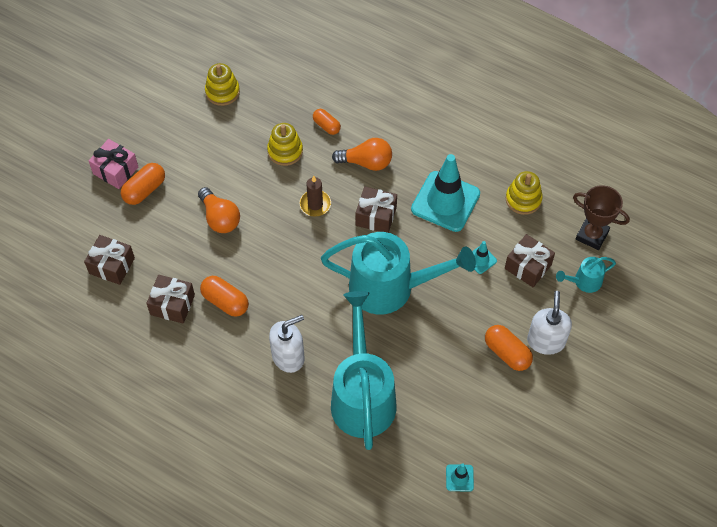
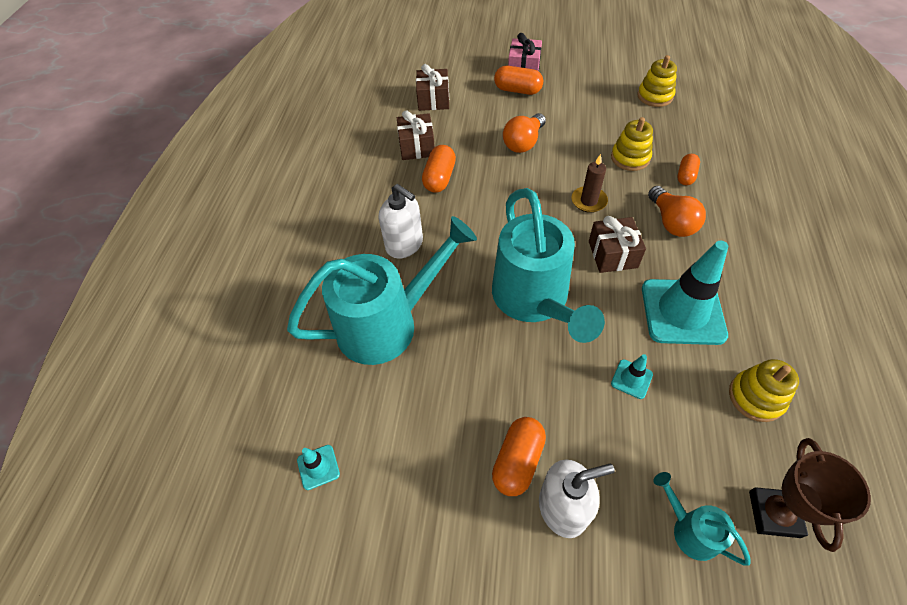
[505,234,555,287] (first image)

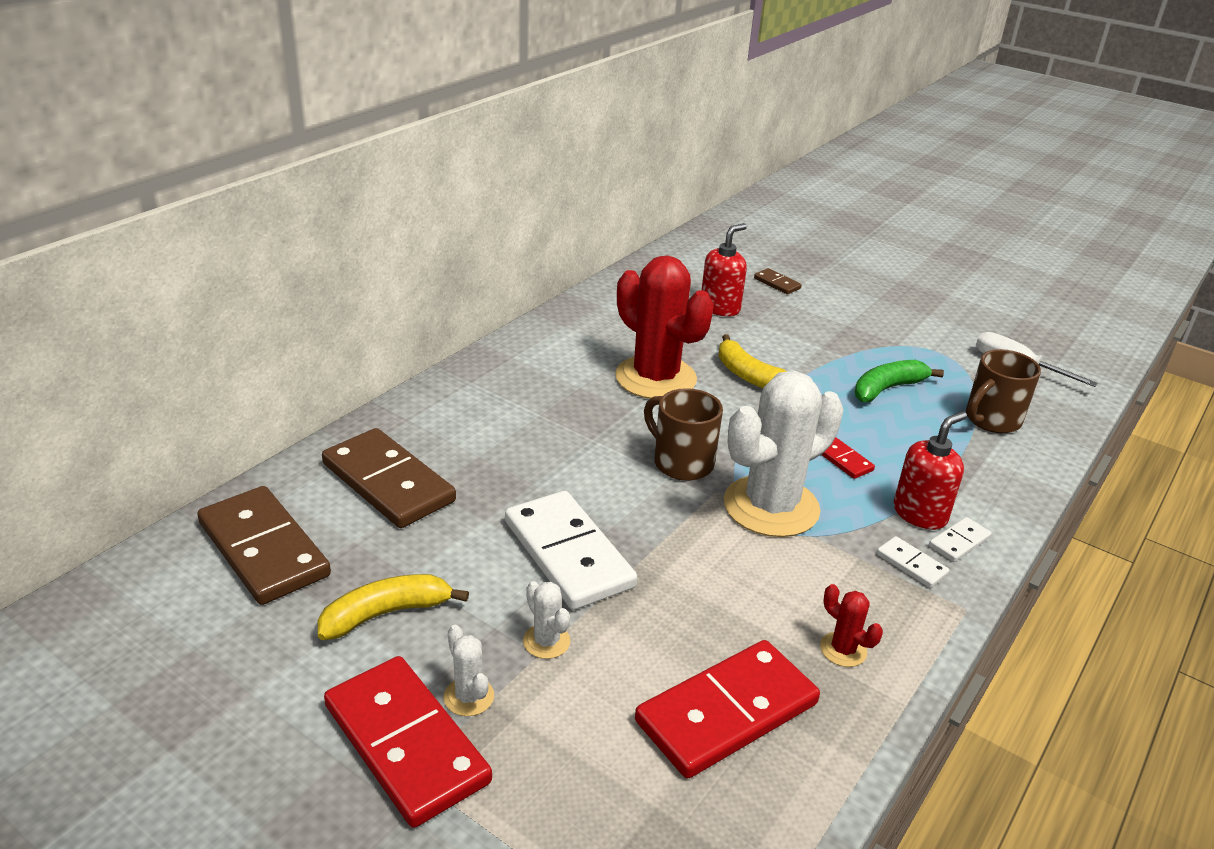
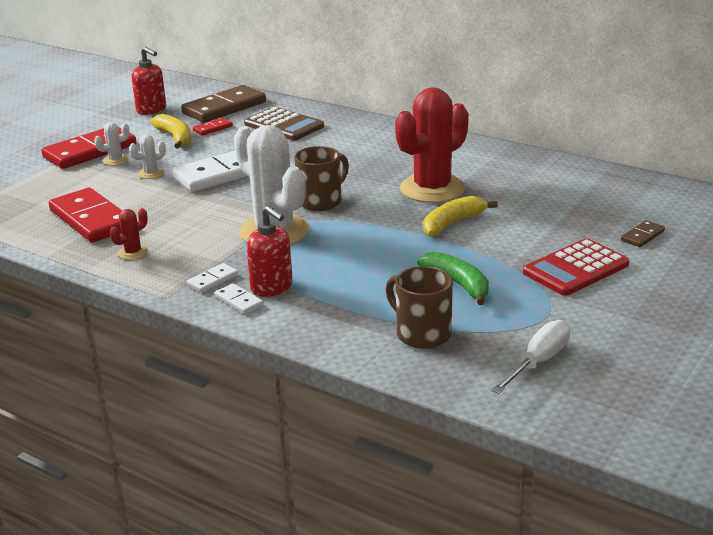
[523,238,629,296]
[131,46,166,115]
[193,118,233,136]
[244,107,324,141]

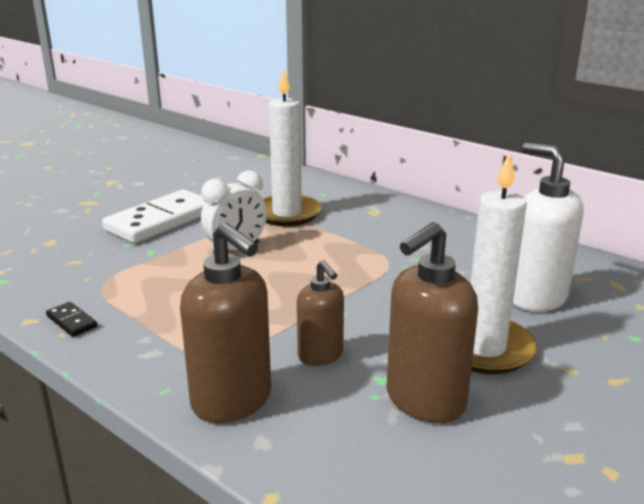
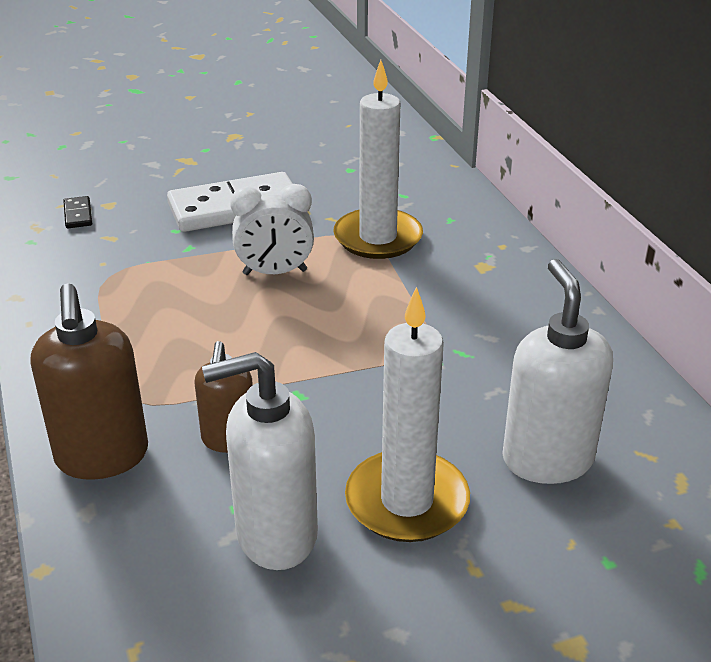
[64,196,92,228]
[202,352,318,570]

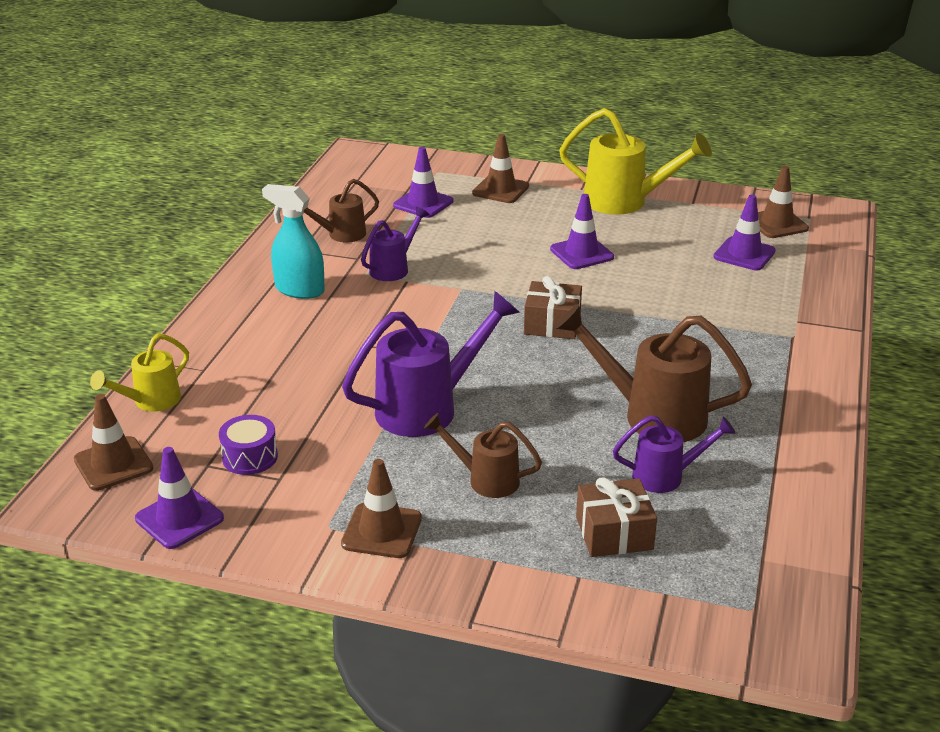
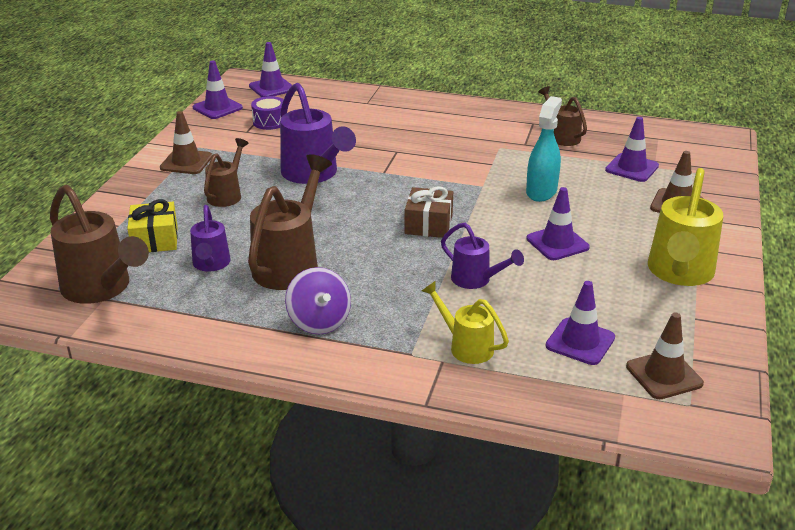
[50,185,149,304]
[285,267,351,334]
[422,281,509,364]
[526,96,562,202]
[441,222,524,289]
[249,42,292,97]
[127,199,178,252]

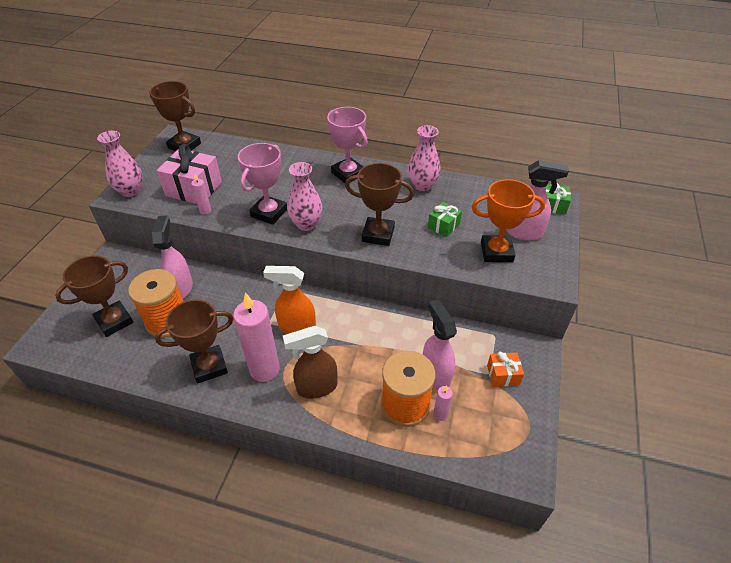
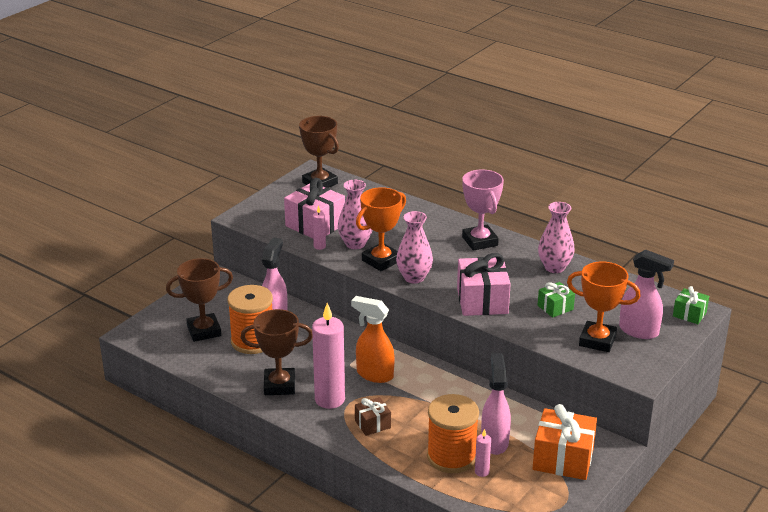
[338,180,372,249]
[355,397,391,436]
[457,253,511,316]
[356,187,406,271]
[533,404,597,480]

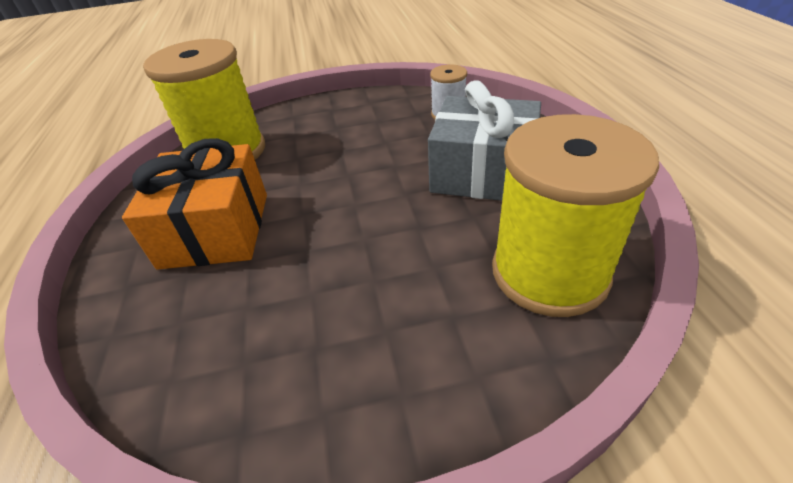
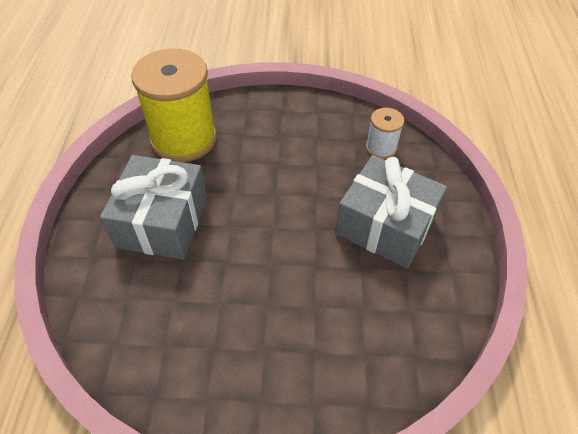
[492,114,659,317] (first image)
[100,155,207,260]

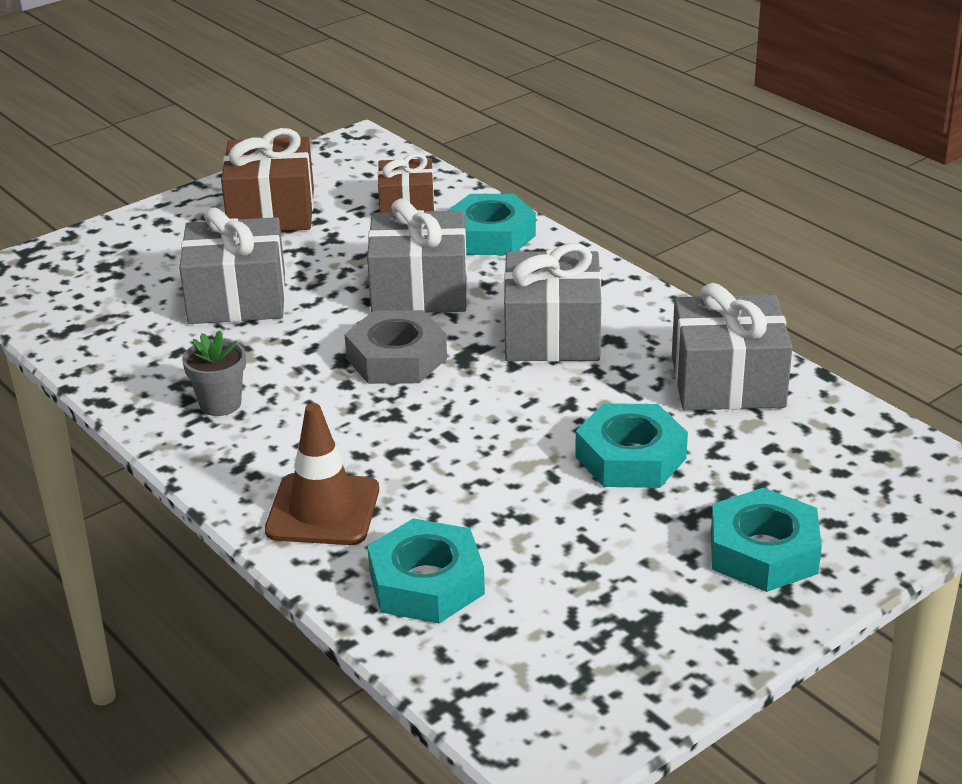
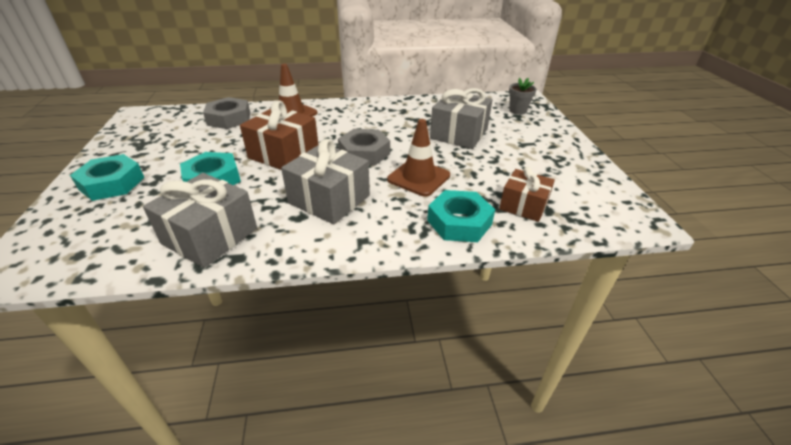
[509,78,536,115]
[240,100,318,170]
[387,119,450,197]
[203,97,250,129]

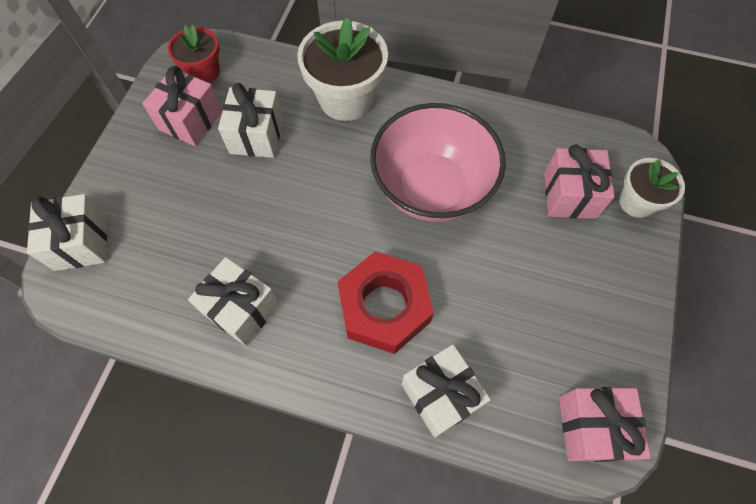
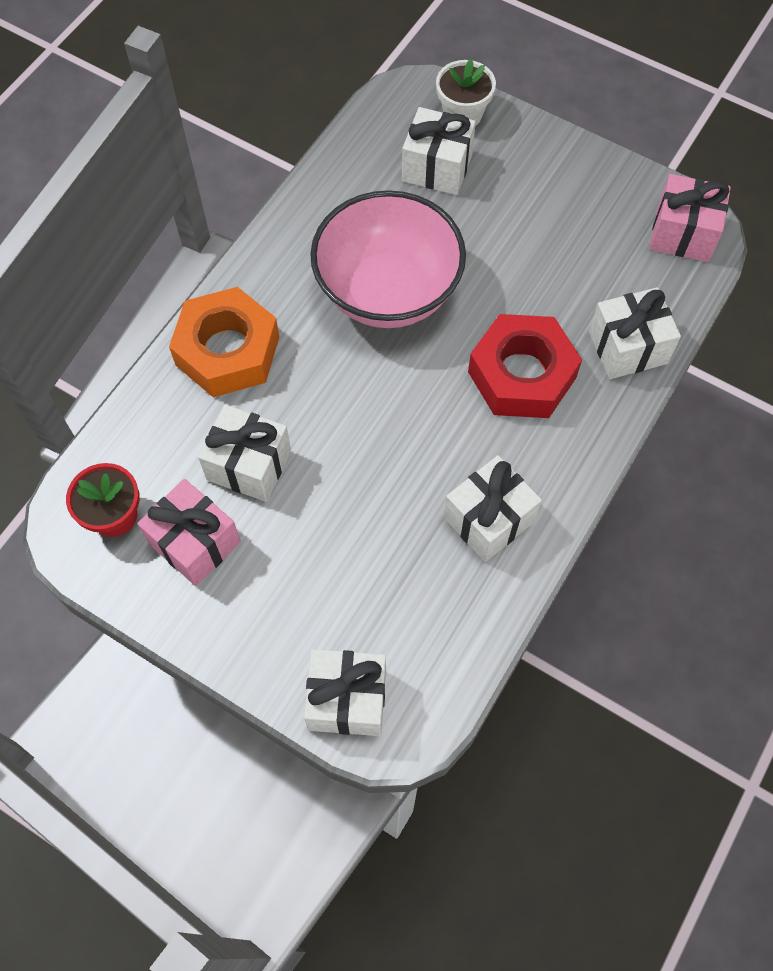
[169,287,279,397]
[402,107,476,195]

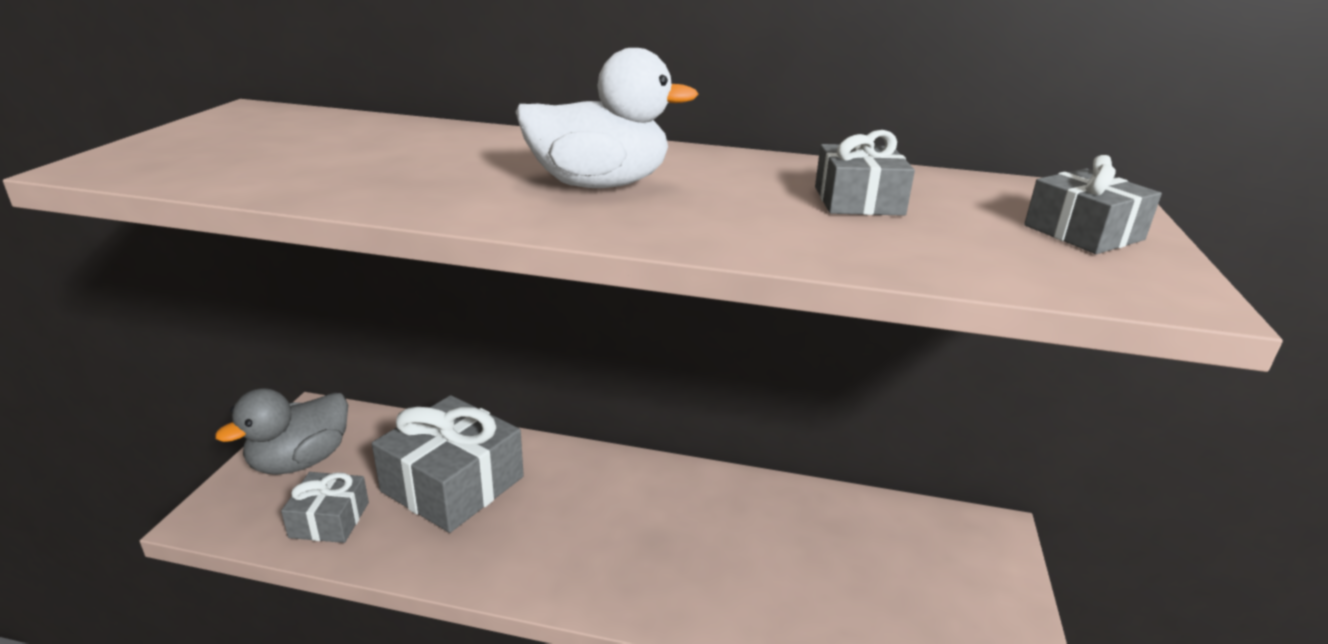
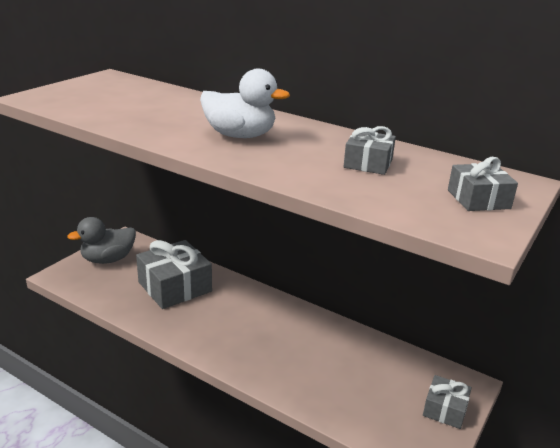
[423,375,472,429]

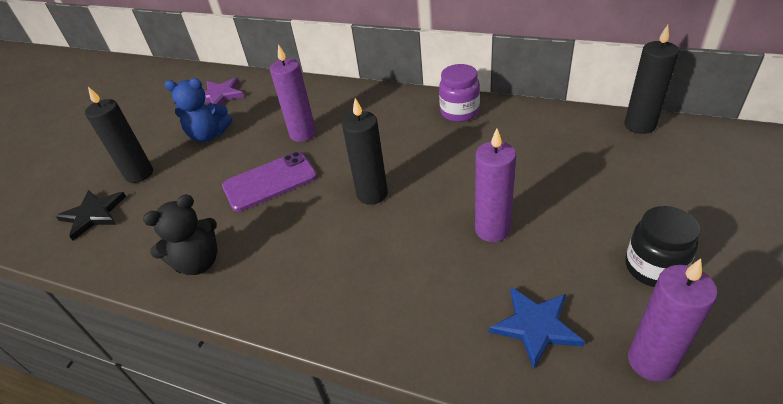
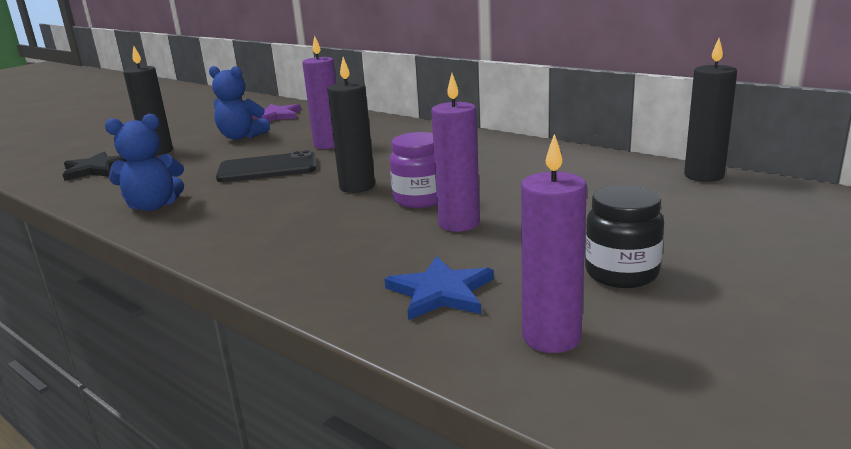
[390,132,437,208]
[105,114,184,211]
[216,150,316,182]

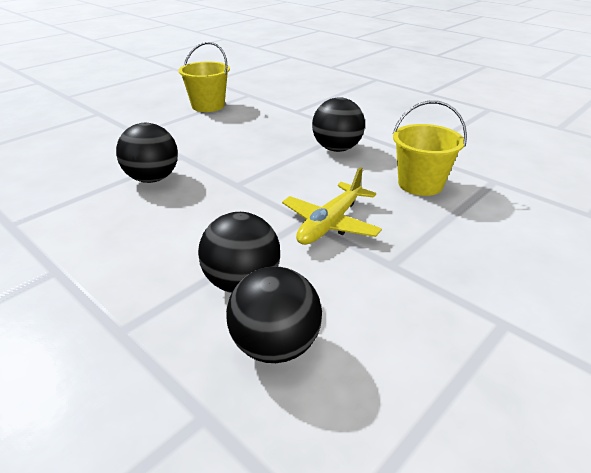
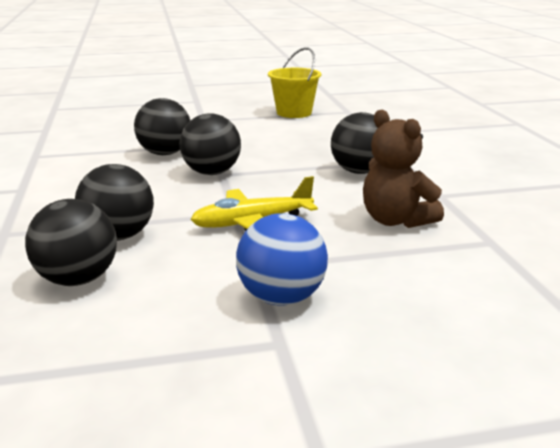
[179,113,241,175]
[236,213,328,306]
[363,110,444,228]

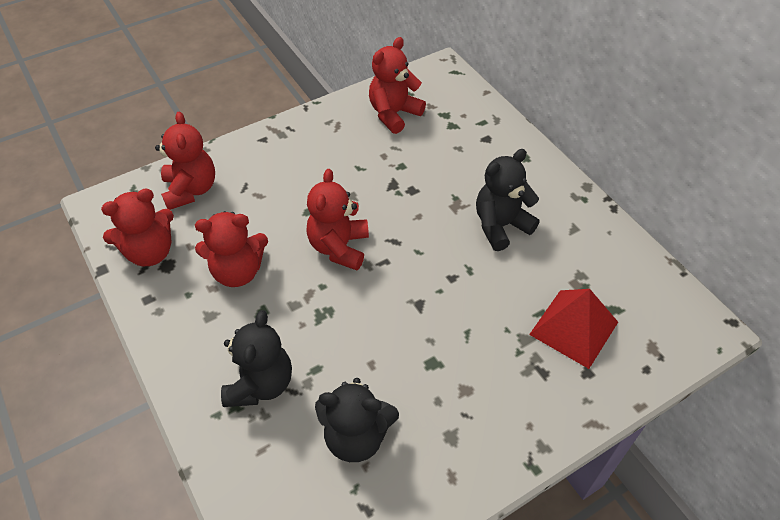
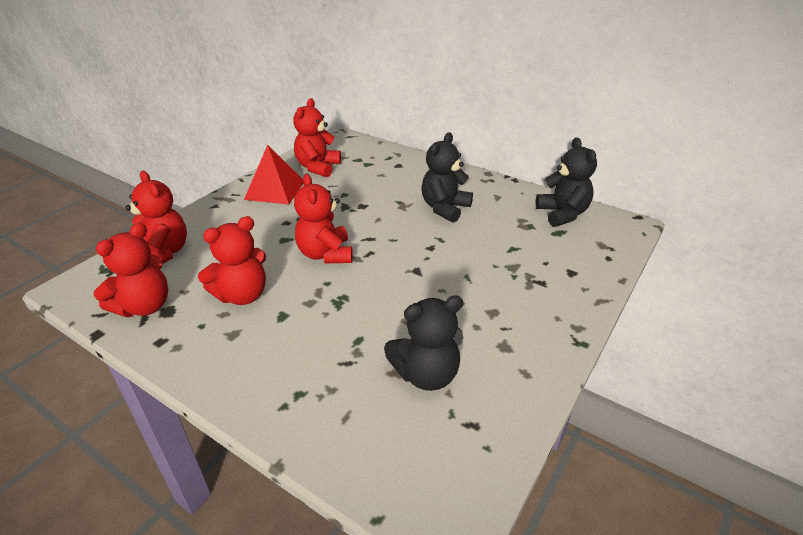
[536,137,597,227]
[244,145,303,205]

